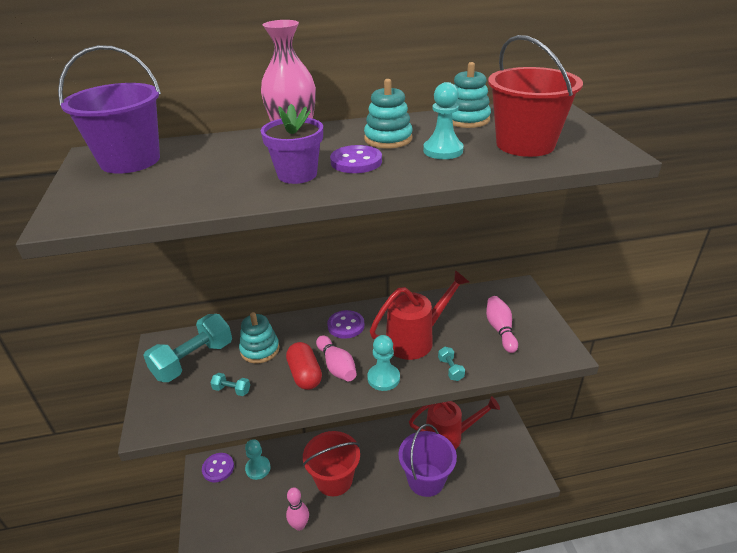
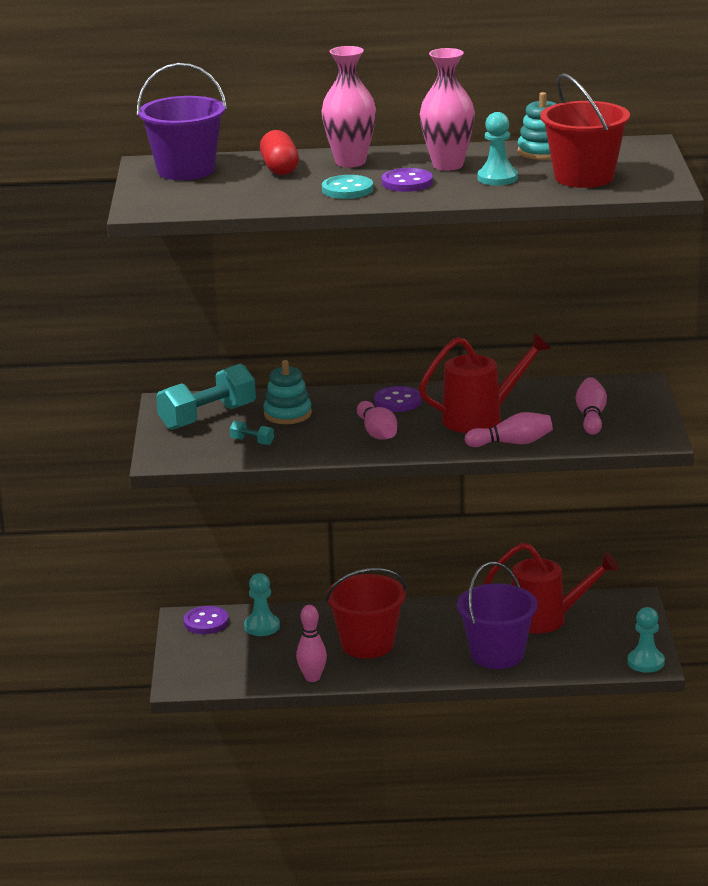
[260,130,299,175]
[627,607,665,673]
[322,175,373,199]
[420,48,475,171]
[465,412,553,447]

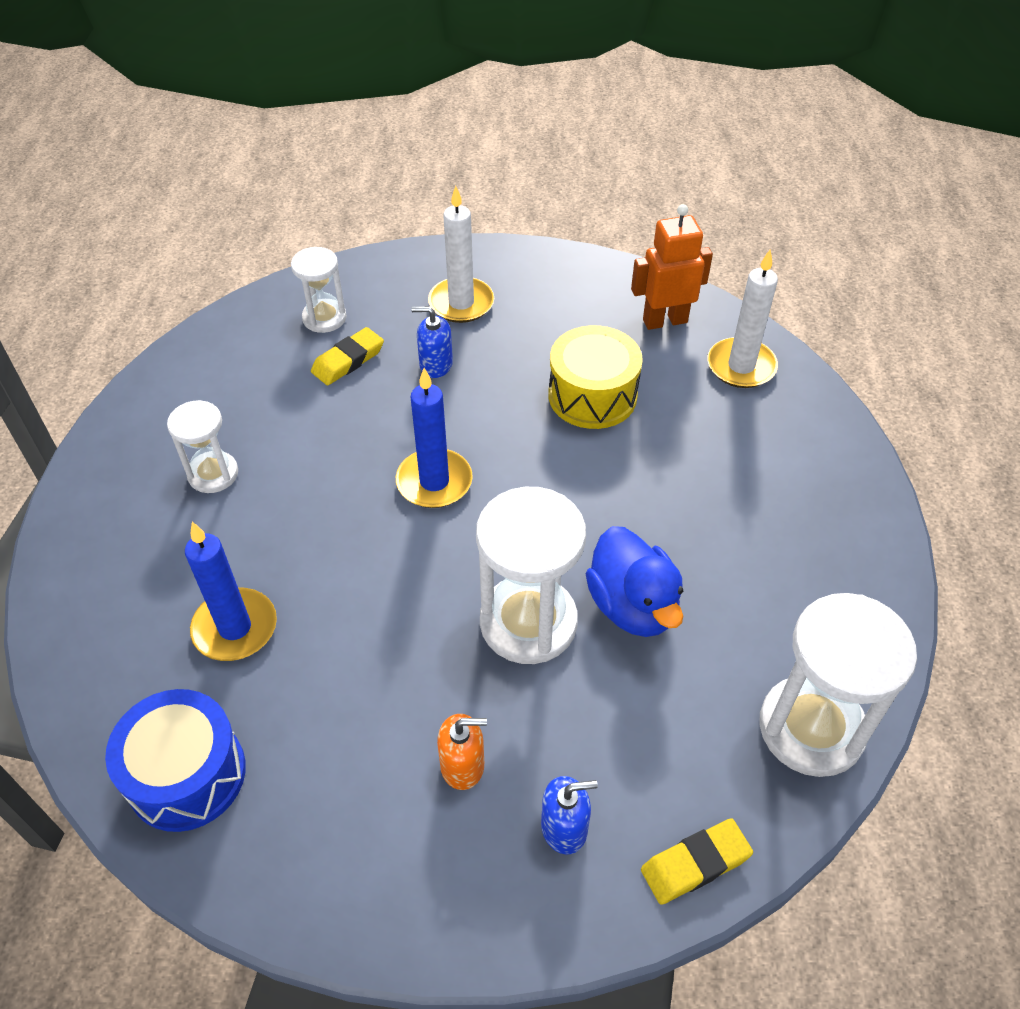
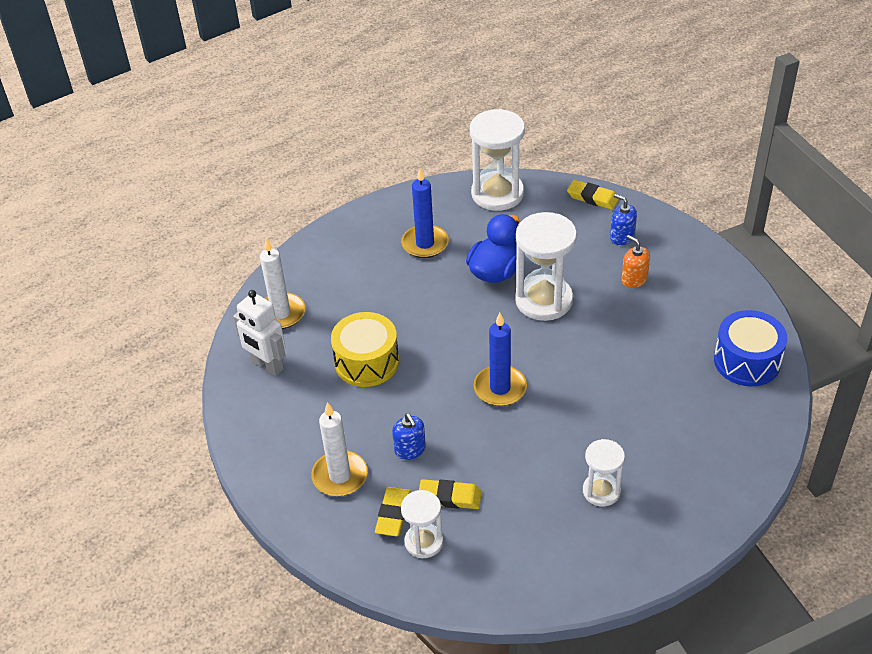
[375,487,411,536]
[401,168,449,258]
[233,290,286,376]

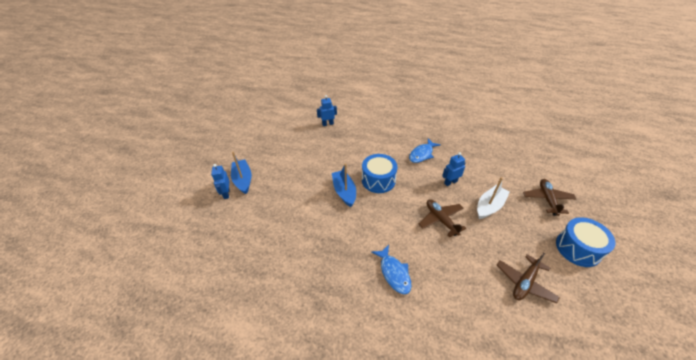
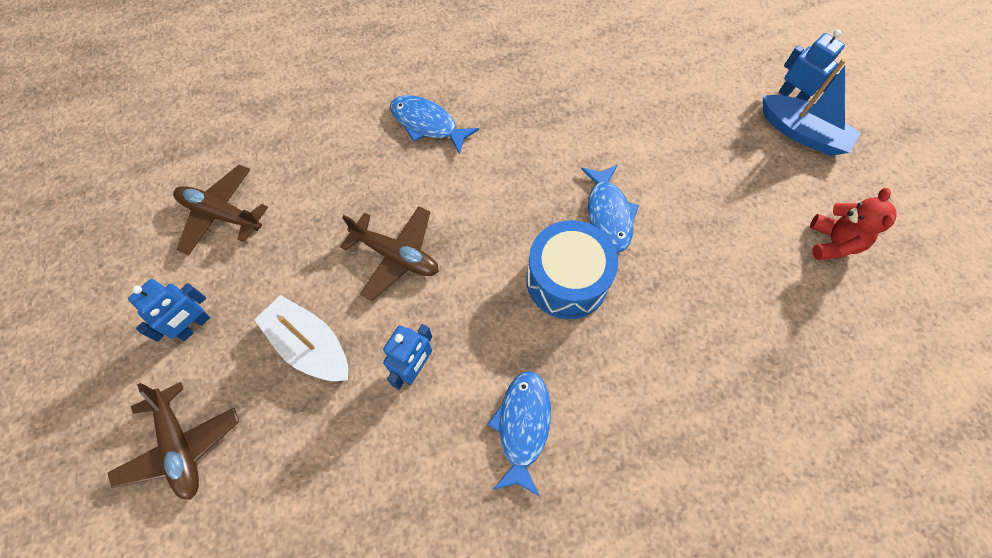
[556,217,616,267] (first image)
[810,188,897,260]
[128,279,210,342]
[581,165,639,253]
[254,295,348,381]
[173,165,268,255]

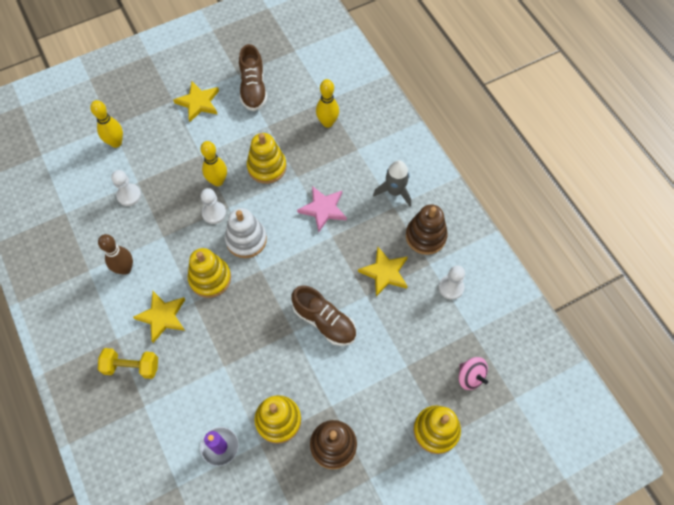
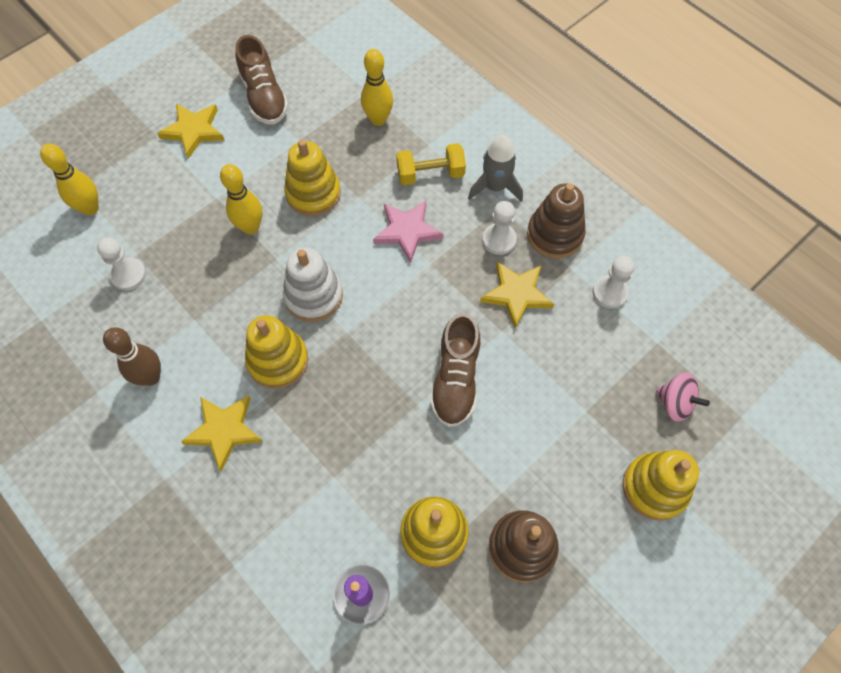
[396,143,466,185]
[482,201,517,255]
[430,313,480,427]

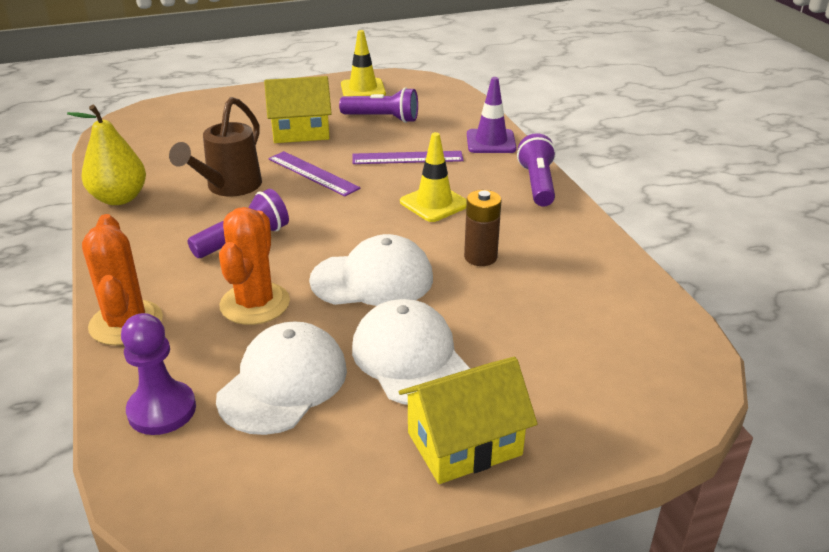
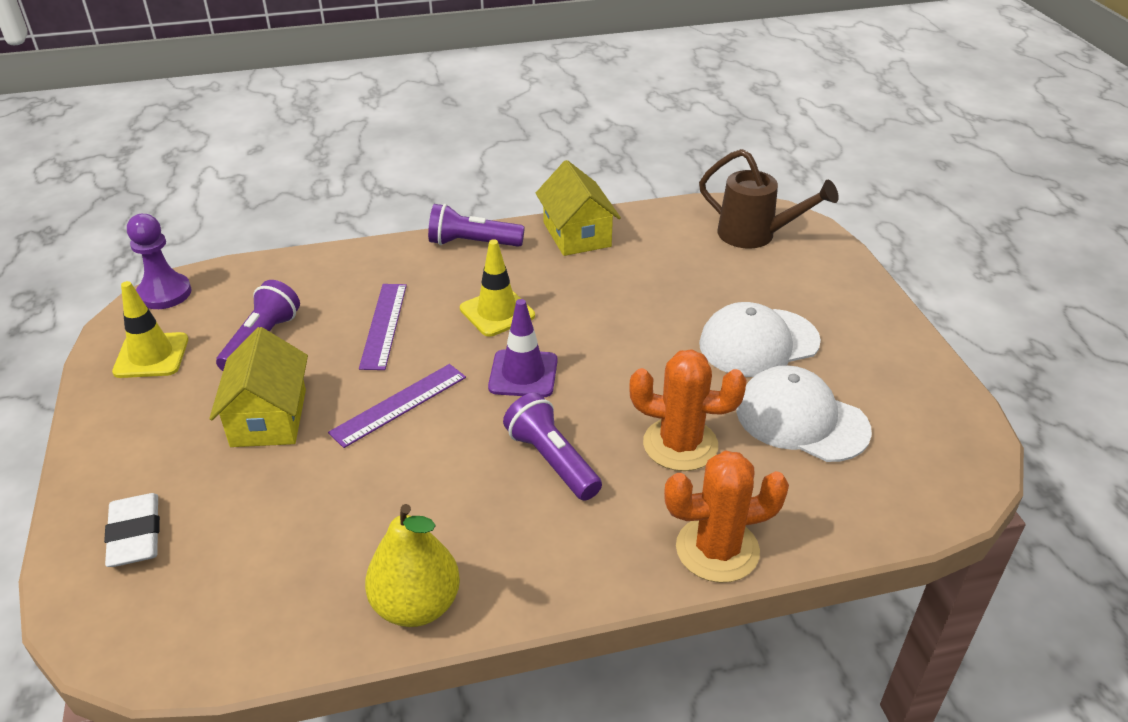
[309,234,433,306] (first image)
[464,190,501,266] (first image)
[104,493,160,567]
[127,214,191,309]
[699,149,839,249]
[536,160,621,256]
[488,299,558,397]

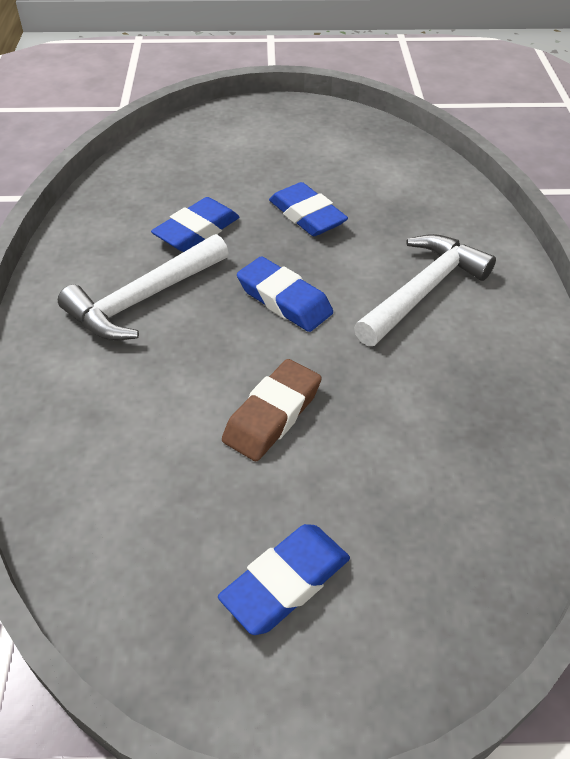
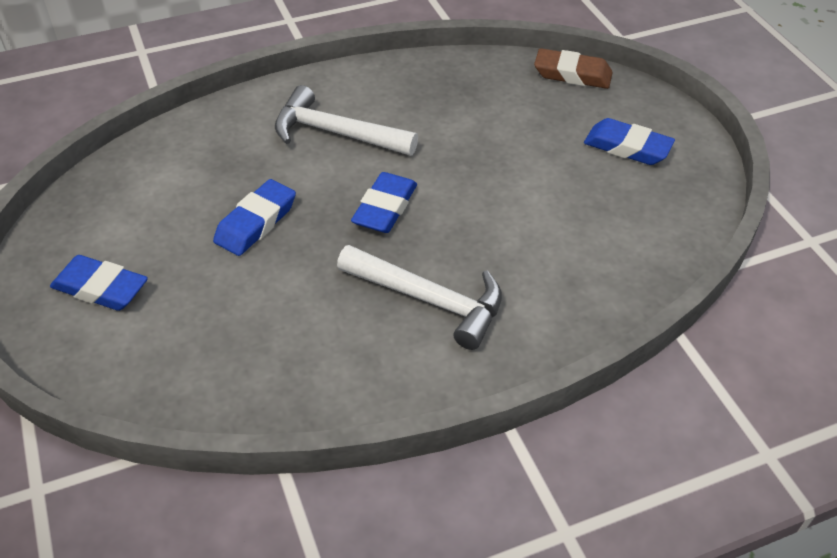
[50,255,148,311]
[534,48,613,89]

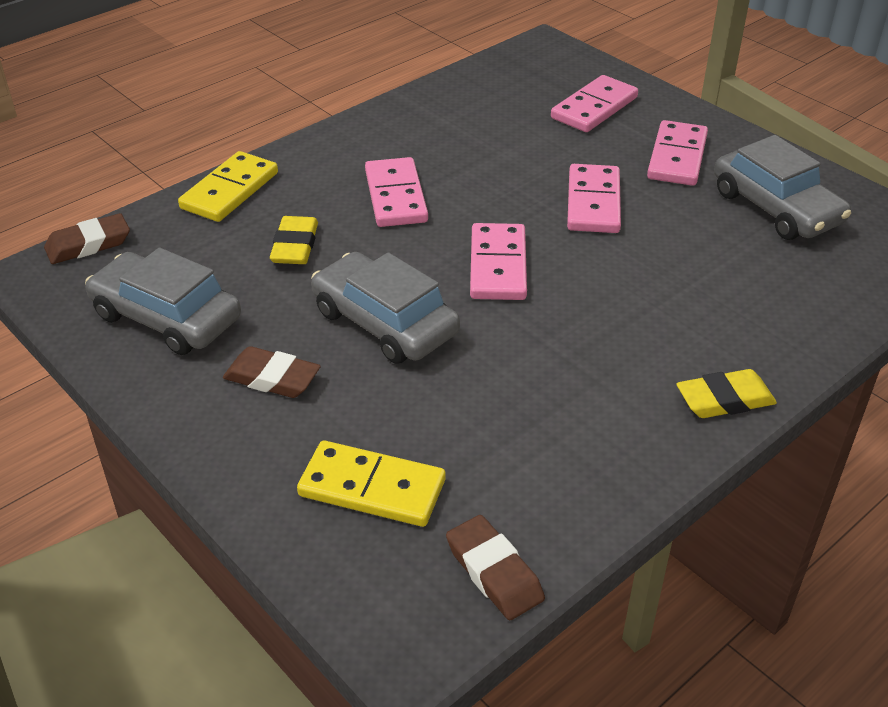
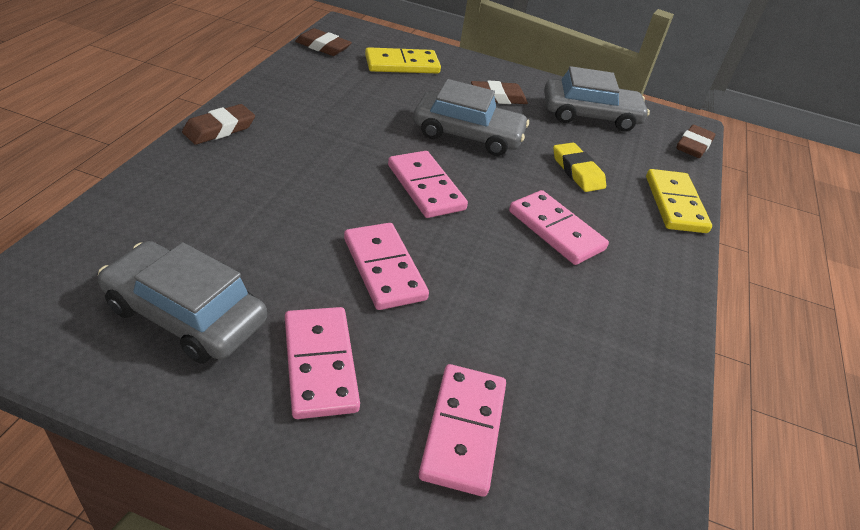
[182,104,255,145]

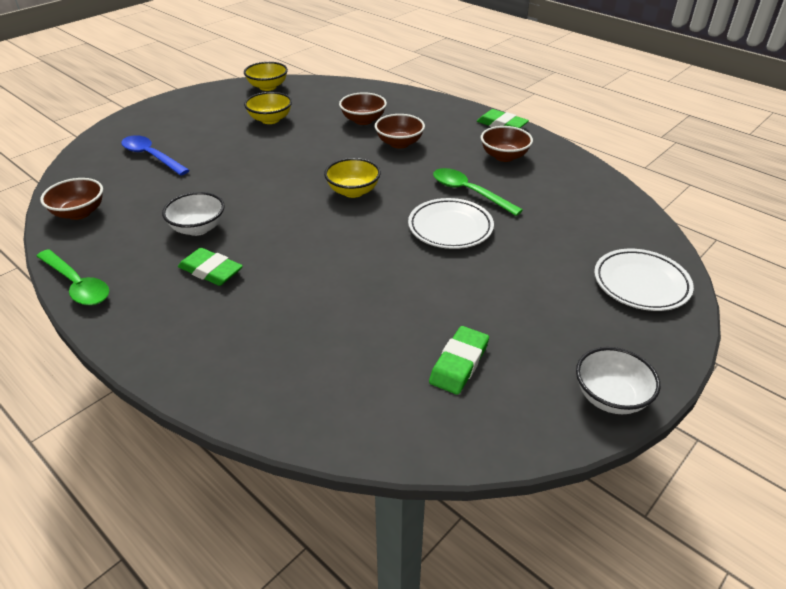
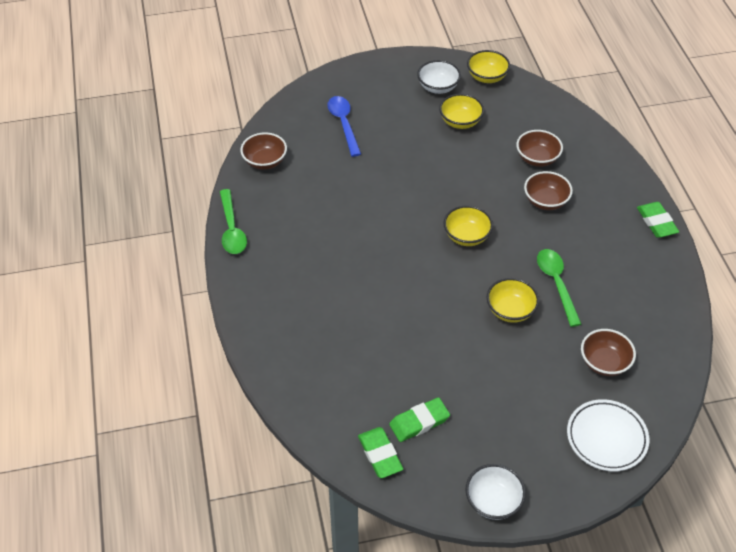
[417,60,461,94]
[358,427,403,478]
[581,329,636,376]
[486,278,539,323]

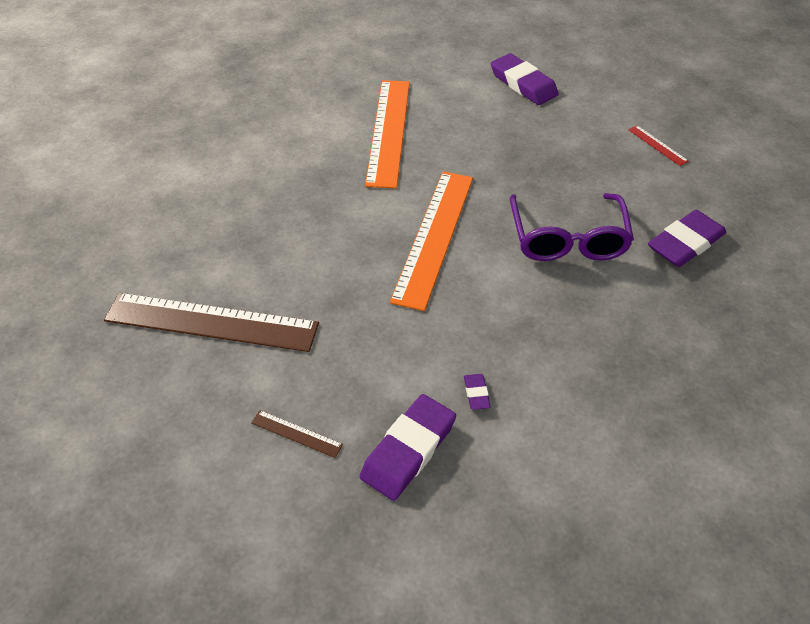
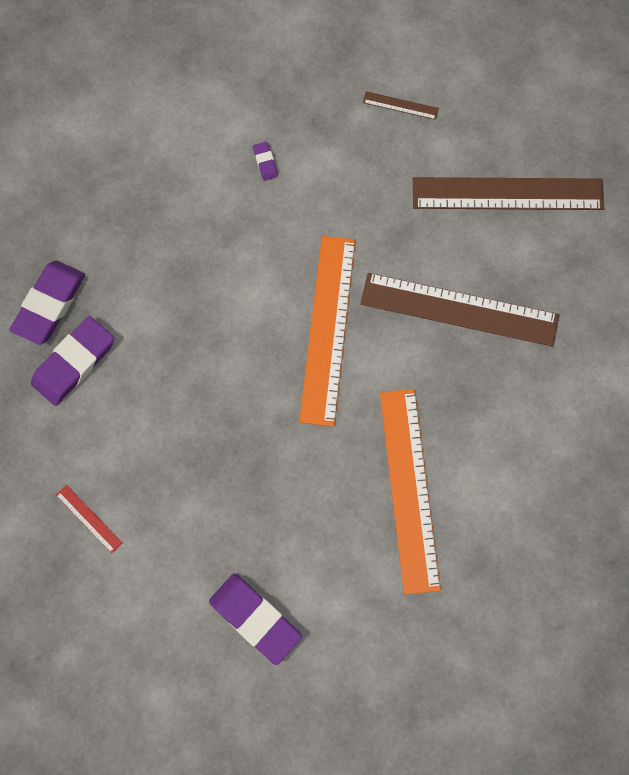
[510,193,634,261] (first image)
[361,273,559,347]
[10,260,85,345]

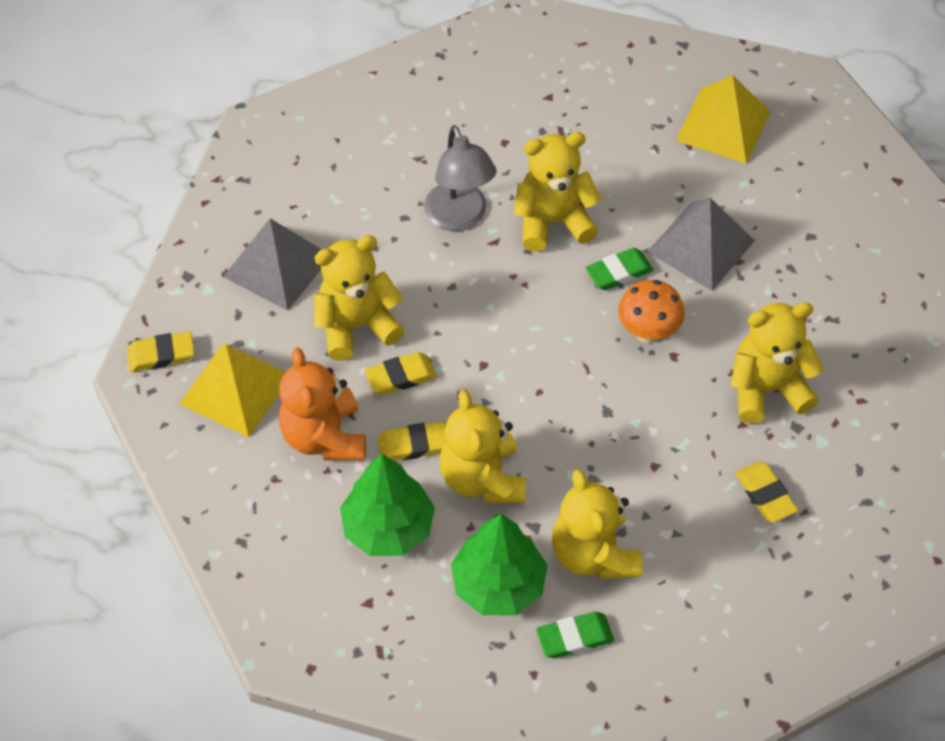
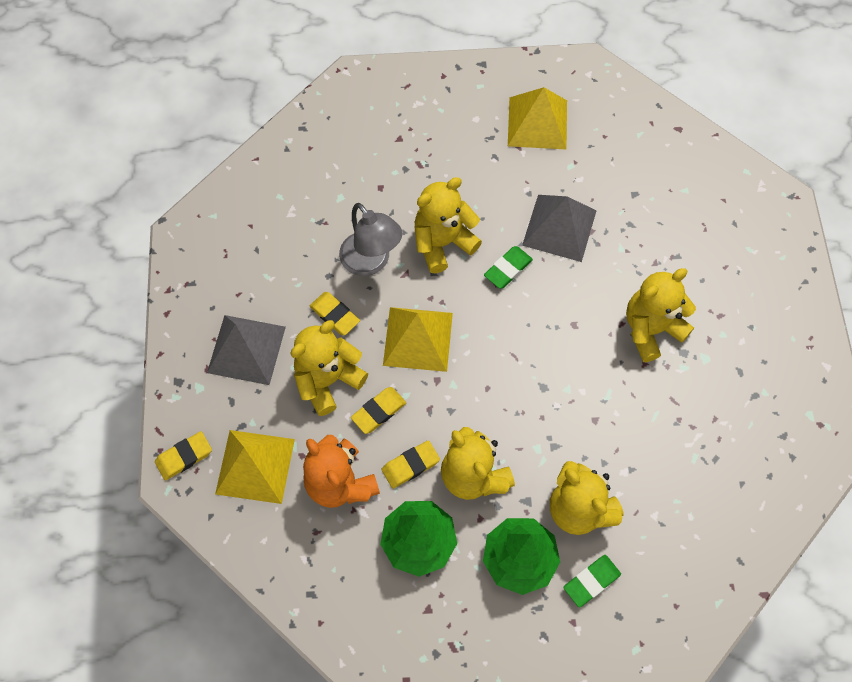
[618,280,685,343] (first image)
[383,307,453,372]
[309,292,360,335]

